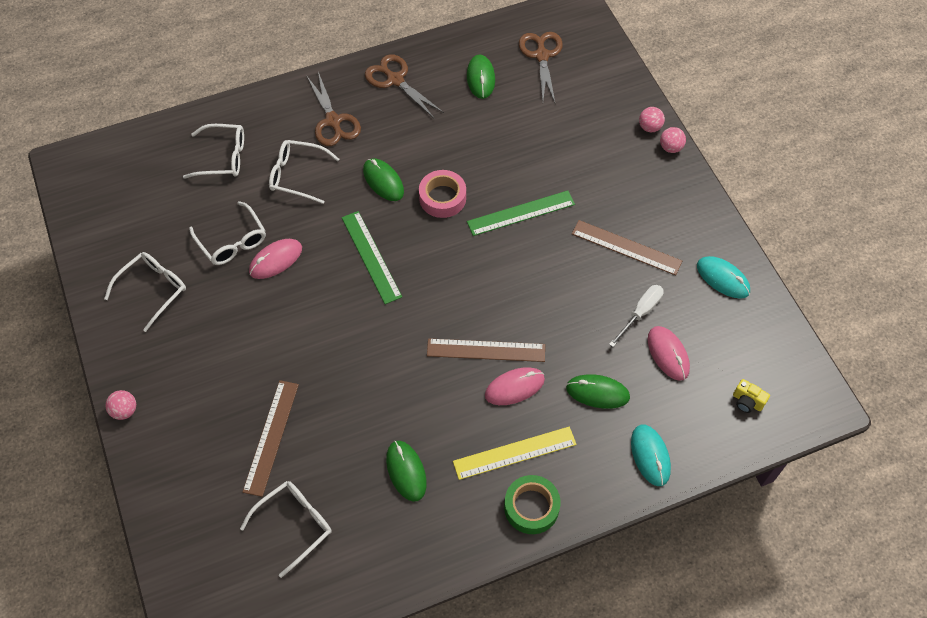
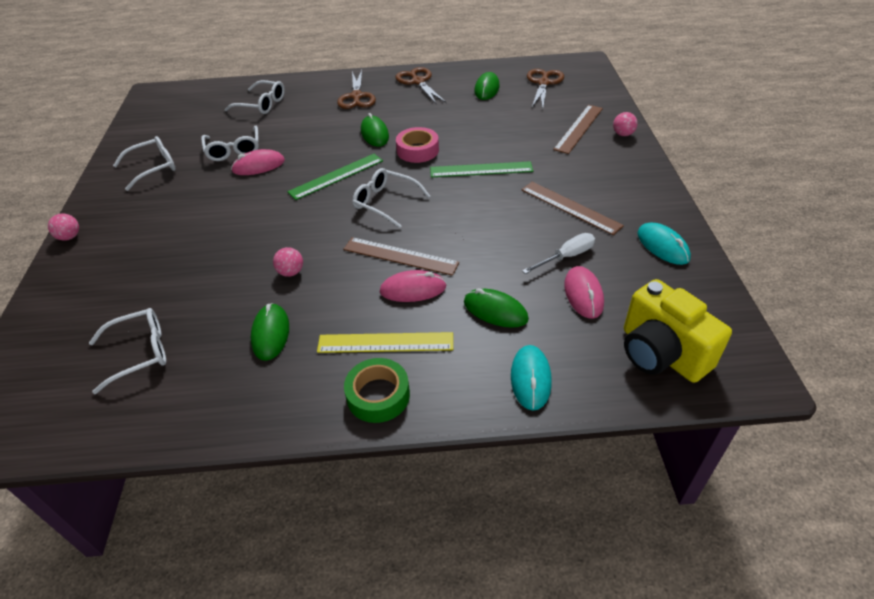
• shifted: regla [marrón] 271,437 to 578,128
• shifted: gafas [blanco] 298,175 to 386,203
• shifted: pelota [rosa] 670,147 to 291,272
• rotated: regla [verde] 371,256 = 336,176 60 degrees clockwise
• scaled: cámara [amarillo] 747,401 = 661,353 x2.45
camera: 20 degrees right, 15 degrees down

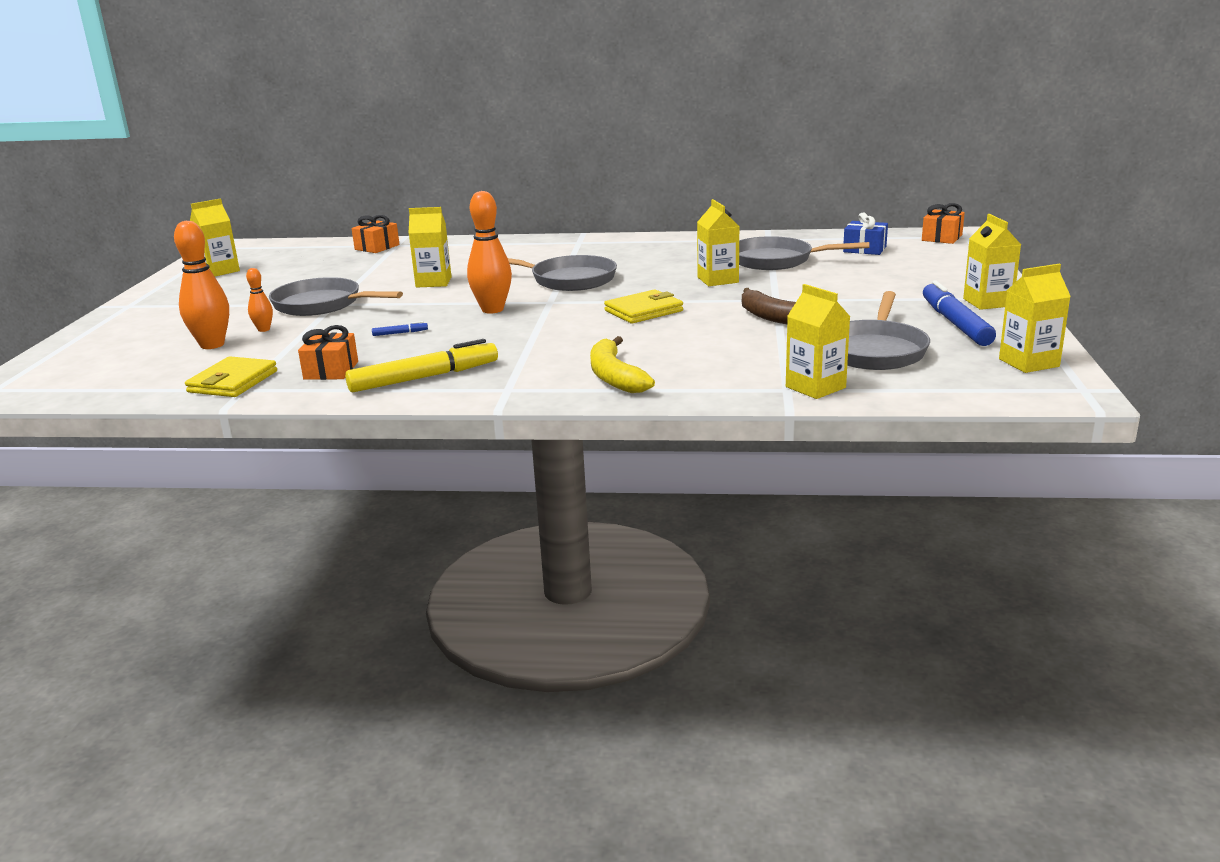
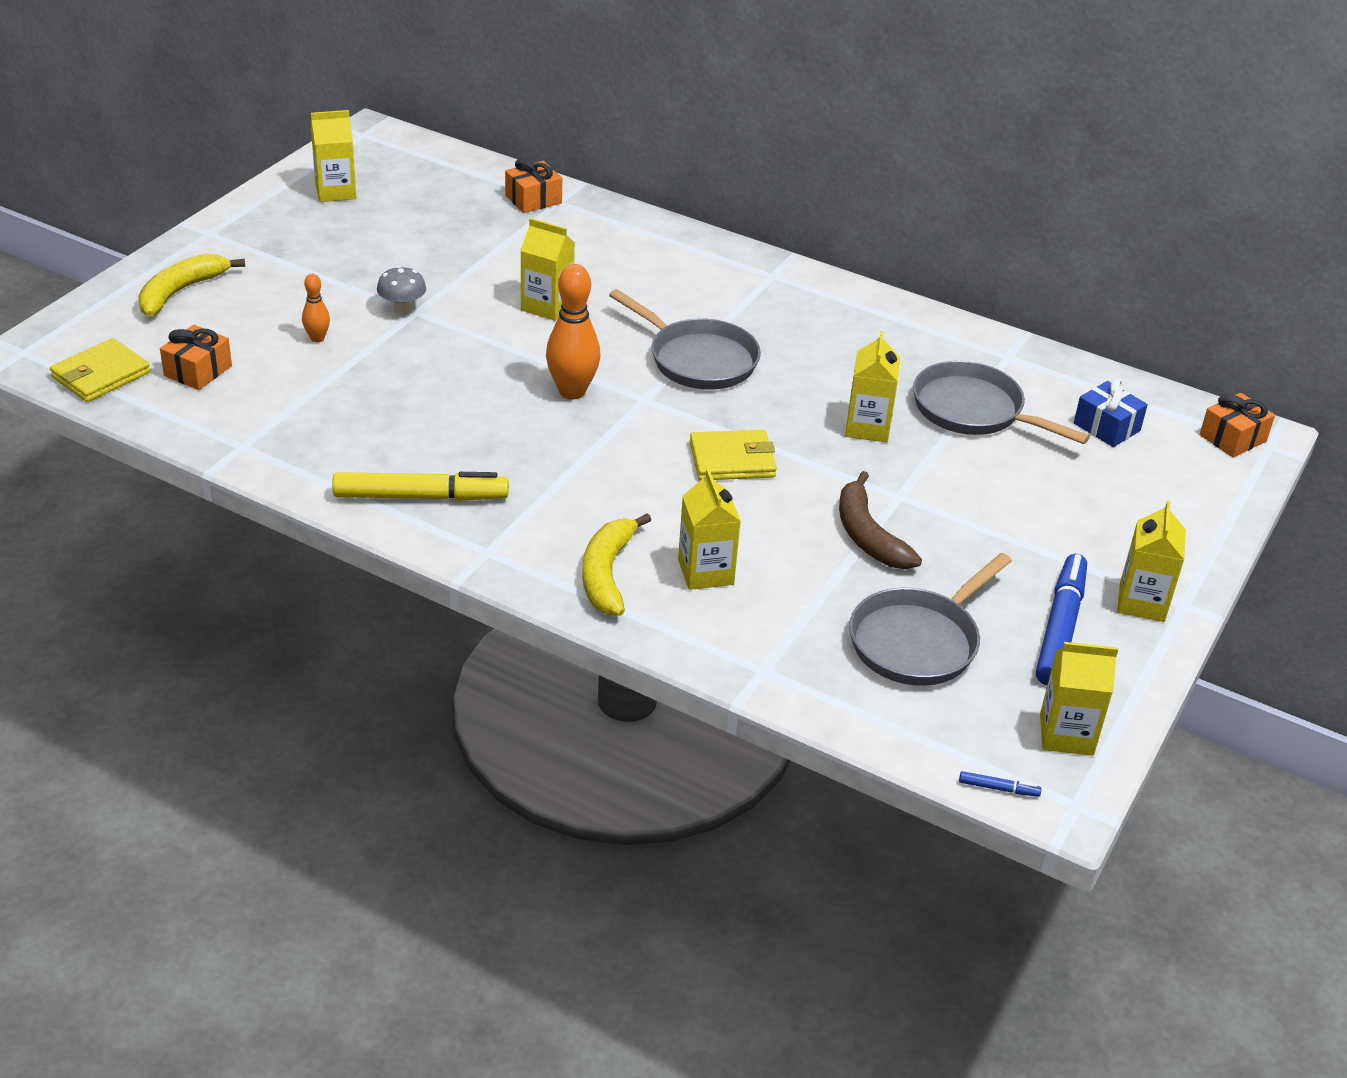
• gone: bolo [naranja] 212,345
• new: plátano [amarillo] 181,292
• shifted: cartera [amarillo] 233,382 to 101,375
• shifted: regalo [naranja] 331,370 to 198,371
• shifted: rotulador [azul] 400,333 to 998,788
• shifted: cartón de leche [amarillo] 815,387 to 705,572
• swapped: sartén [gris] 322,305 to seta [gris] 402,309
camera: 20 degrees right, 15 degrees up

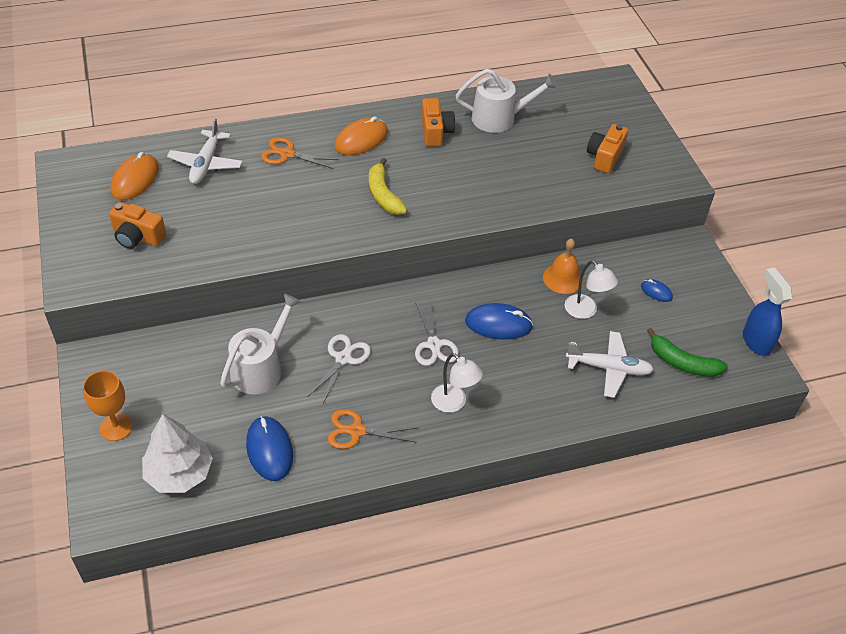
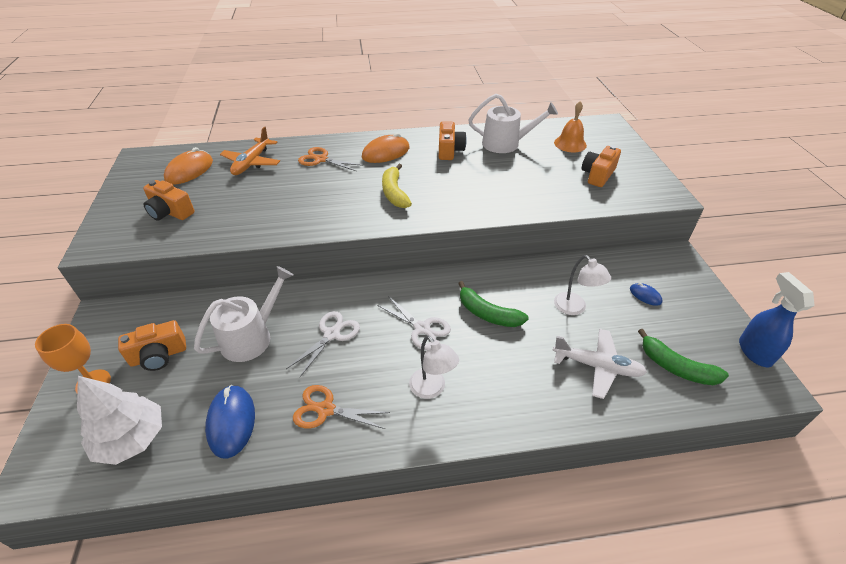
• new: cámara [naranja] 159,355
• shifted: campana [naranja] 563,278 to 570,144
• swapped: ratón [azul] 498,324 to plátano [verde] 487,314
• repainted: avión [blanco] 206,164 to avión [naranja] 252,163
• rotated: tijeras [blanco] 434,345 = 422,328 45 degrees counterclockwise
camera: 10 degrees right, 5 degrees down

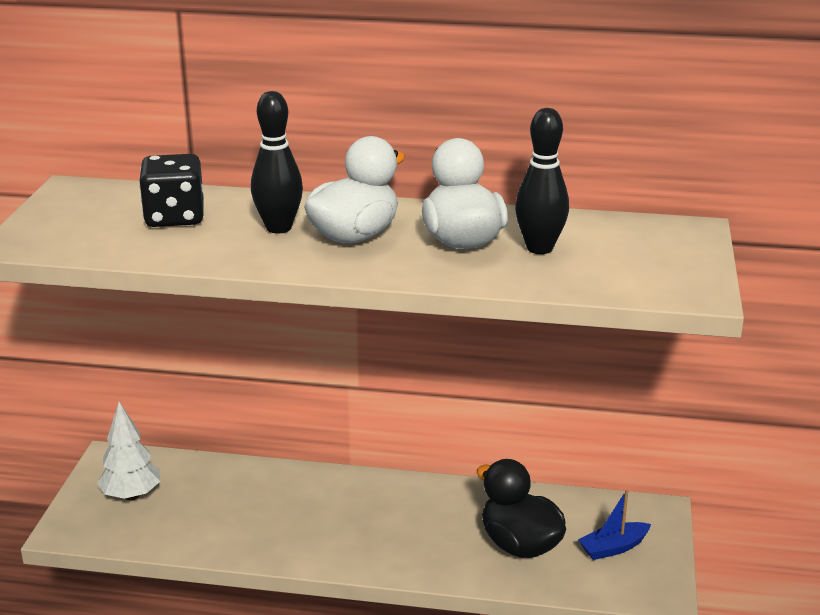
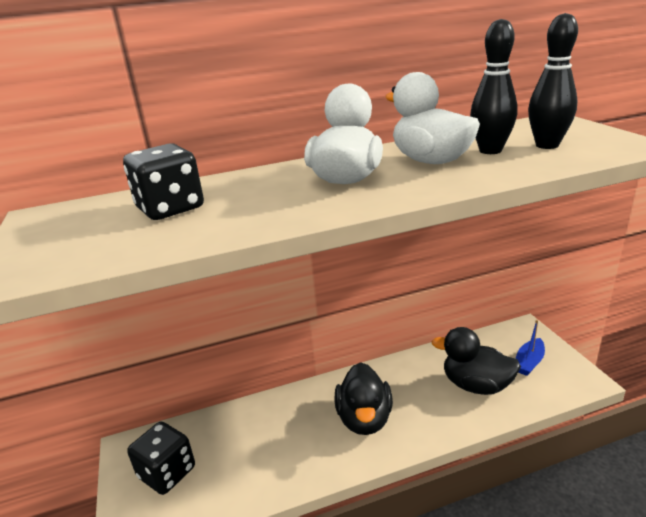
• new: pato [negro] 364,419
• shifted: bolo [negro] 279,228 to 547,145
• swapped: árbol [blanco] 131,495 to dado [negro] 167,473
camera: 25 degrees left, 0 degrees up

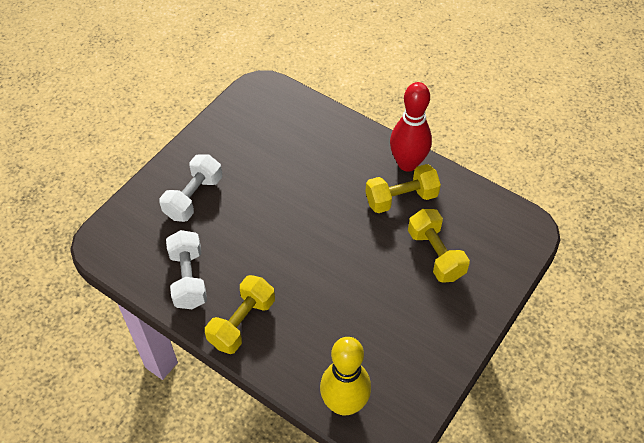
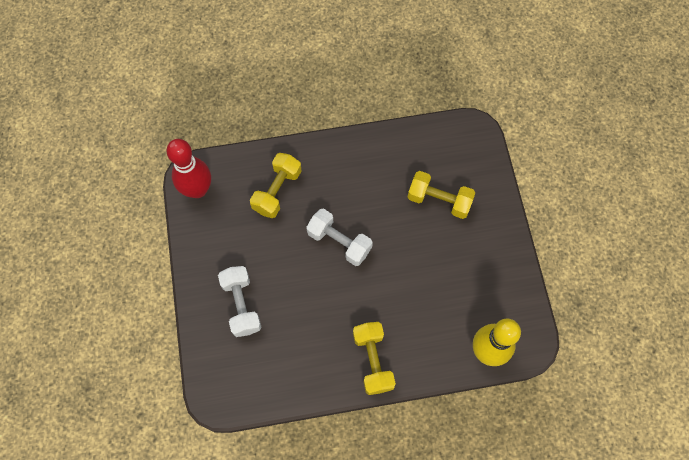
• shifted: mancuerna [blanco] 188,279 to 339,242
• shifted: mancuerna [amarillo] 401,198 to 277,191
• shifted: bolo [rojo] 407,163 to 197,190
camera: 45 degrees left, 15 degrees up

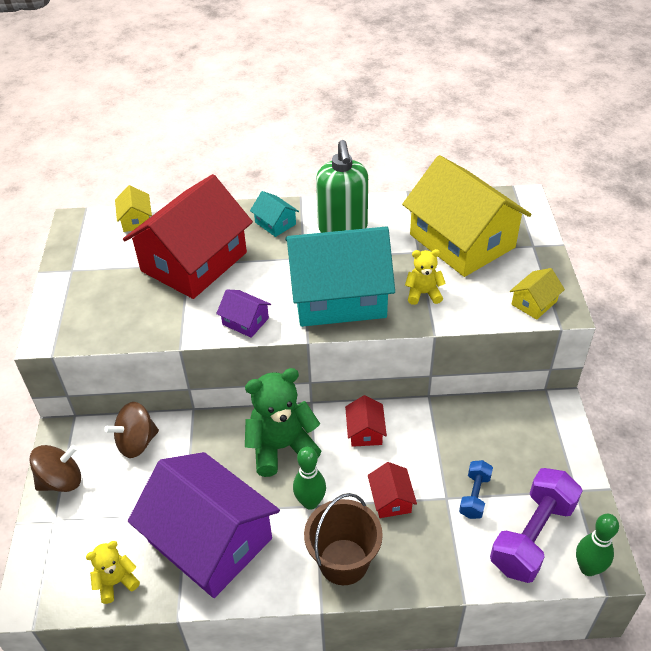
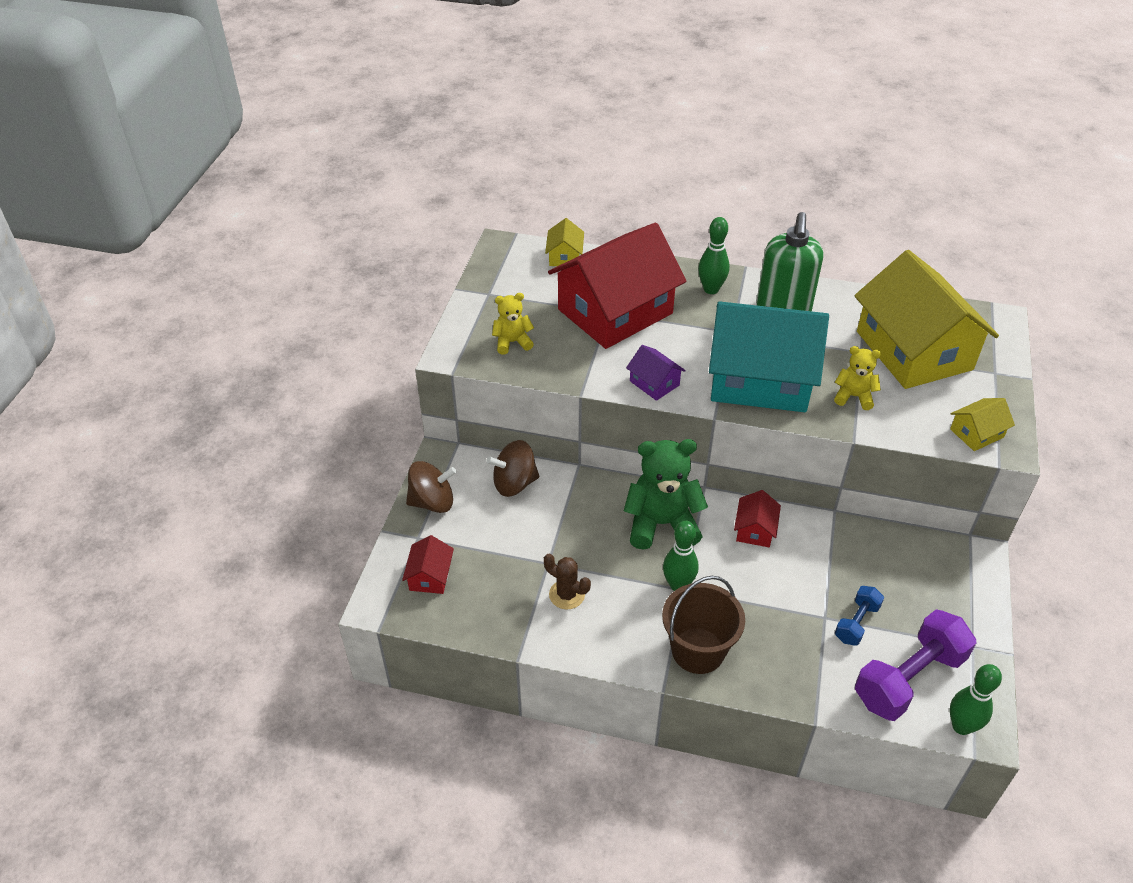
• shifted: osito [amarillo] 116,582 to 512,342
• shifted: casa [rojo] 391,499 to 430,576
• swapped: casa [morado] 210,540 to cactus [marrón] 567,595
• swapped: casa [turquesa] 275,223 to bolo [verde] 711,289
camera: 15 degrees right, 0 degrees up

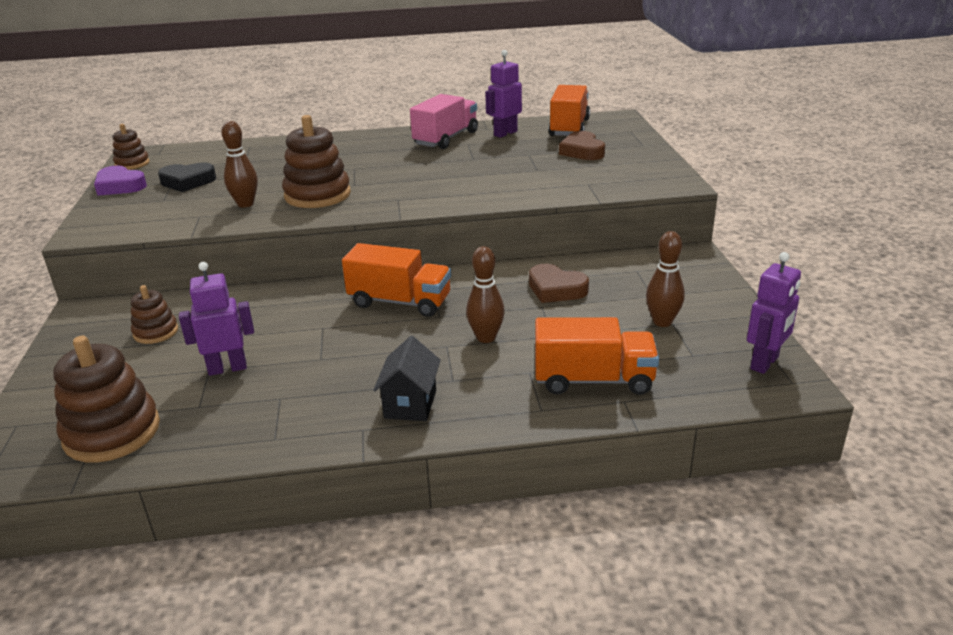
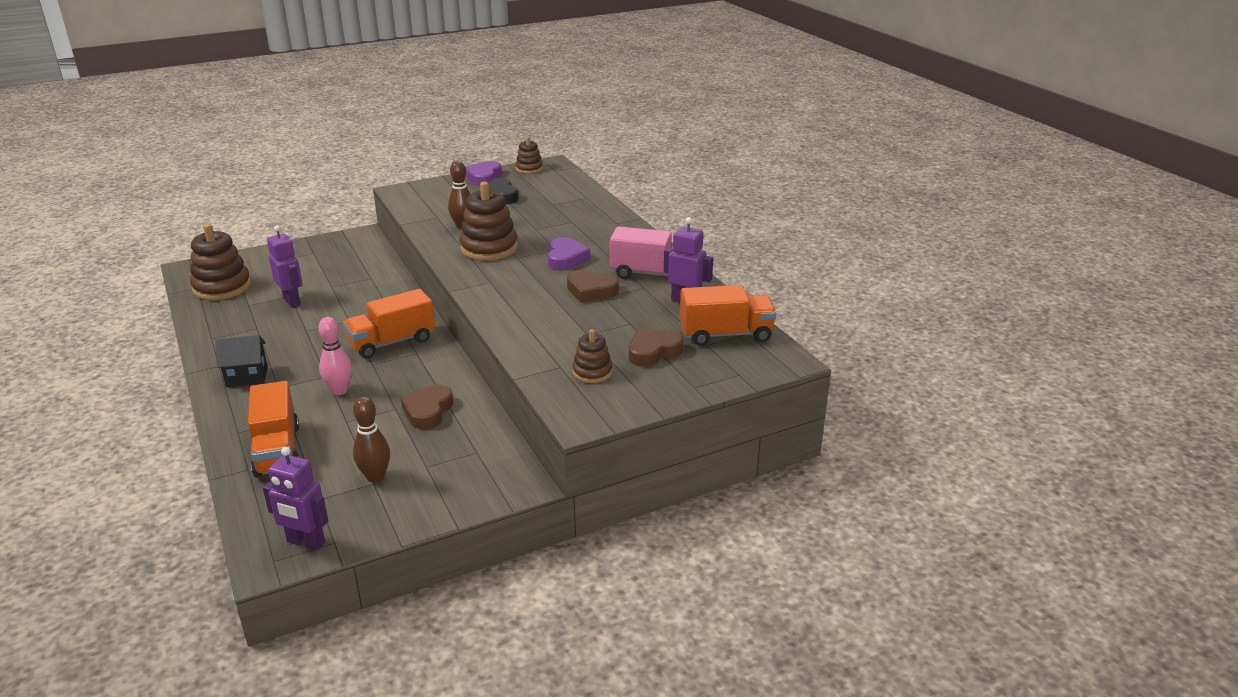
• new: corazón [morado] 566,258
• new: corazón [marrón] 591,290
• shifted: juguete apilable [marrón] 156,332 to 592,372
• repainted: bolo [marrón] 486,338 to bolo [rosa] 339,390
• rotated: camión [naranja] 400,302 = 392,342 60 degrees clockwise
camera: 70 degrees right, 0 degrees up

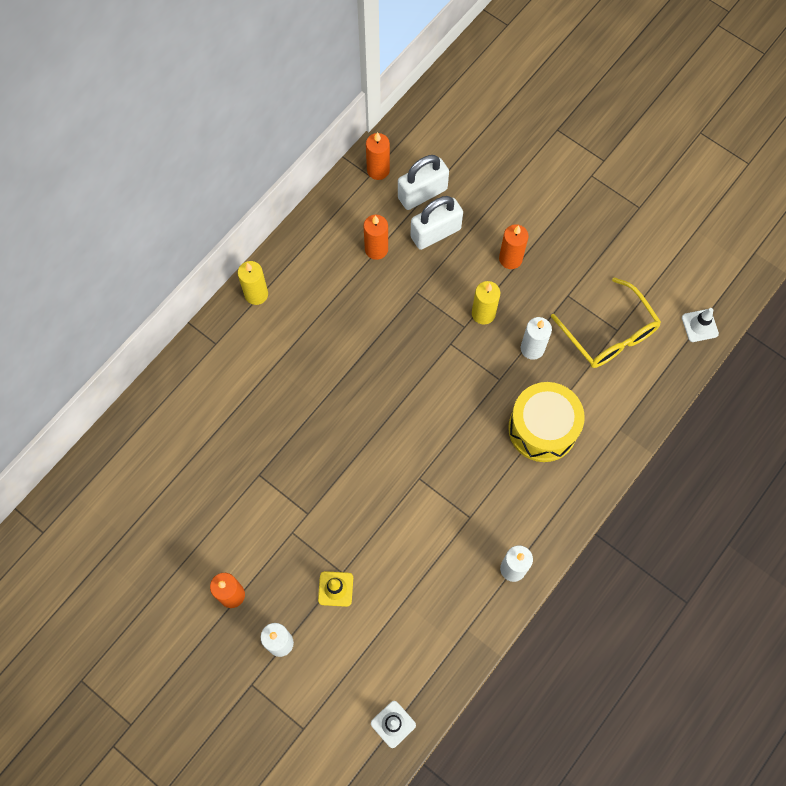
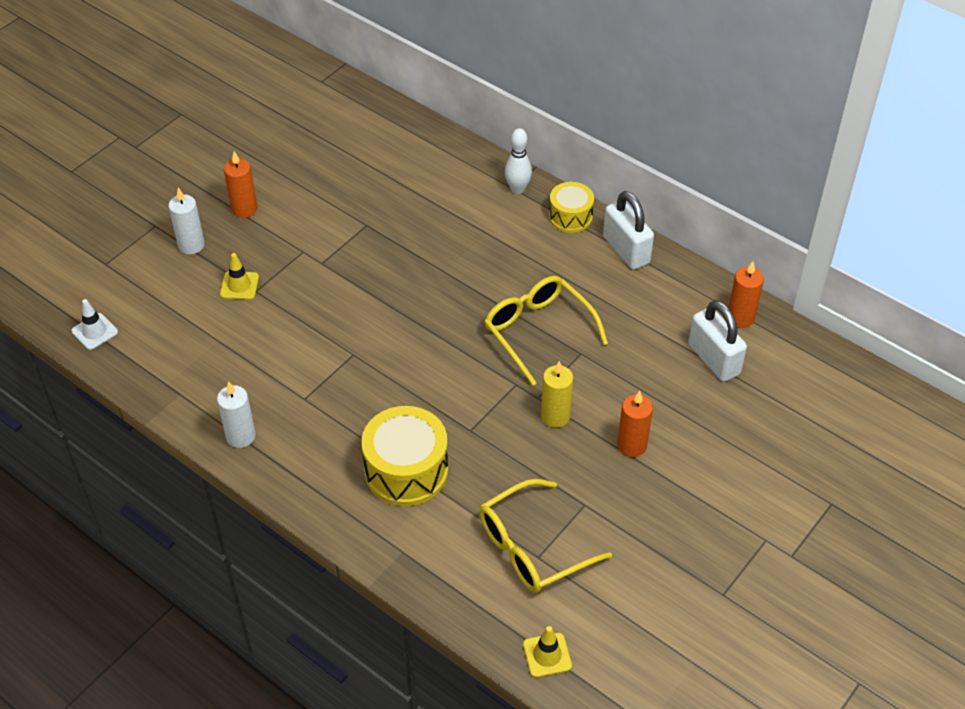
• gone: vela [naranja] 376,249
• gone: vela [blanco] 532,348
• new: gafas [amarillo] 538,331
• new: bolo [blanco] 517,189
• shifted: candado [blanco] 435,233 to 626,250
• swapped: vela [amarillo] 256,294 to tambor [amarillo] 570,216
• repainted: cono de tráfico [blanco] 699,325 to cono de tráfico [amarillo] 547,655
camera: 90 degrees right, 20 degrees down

